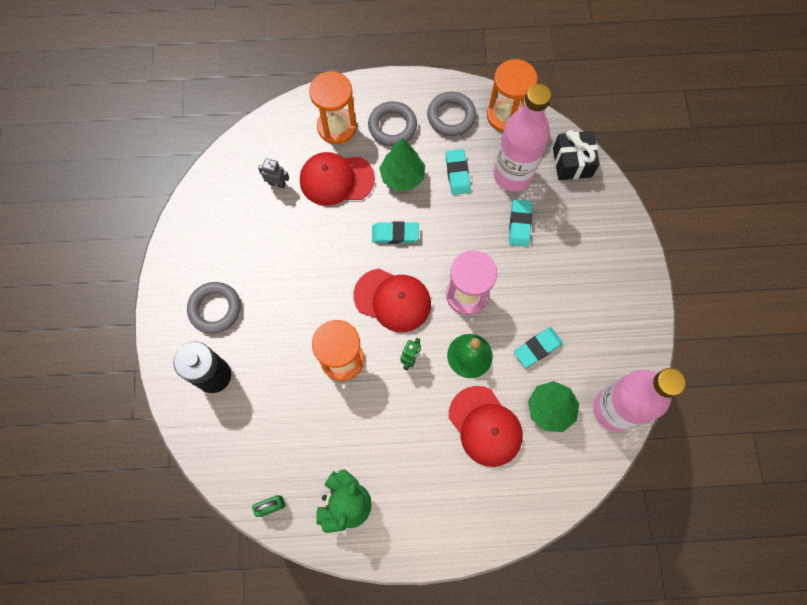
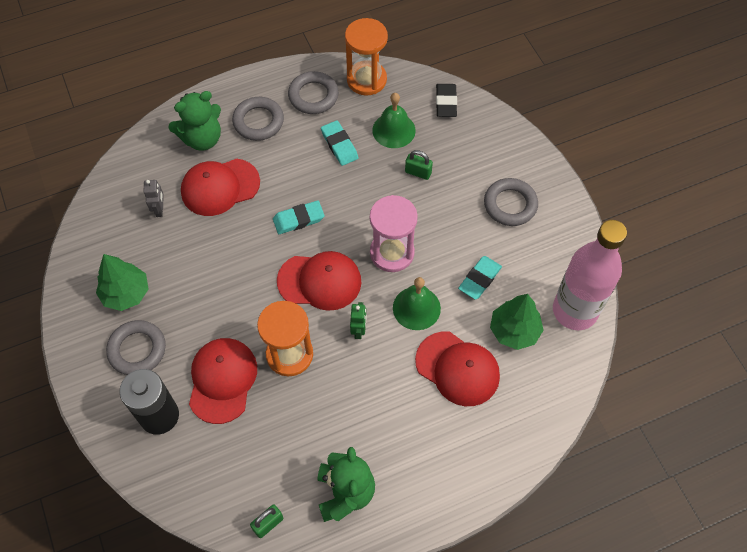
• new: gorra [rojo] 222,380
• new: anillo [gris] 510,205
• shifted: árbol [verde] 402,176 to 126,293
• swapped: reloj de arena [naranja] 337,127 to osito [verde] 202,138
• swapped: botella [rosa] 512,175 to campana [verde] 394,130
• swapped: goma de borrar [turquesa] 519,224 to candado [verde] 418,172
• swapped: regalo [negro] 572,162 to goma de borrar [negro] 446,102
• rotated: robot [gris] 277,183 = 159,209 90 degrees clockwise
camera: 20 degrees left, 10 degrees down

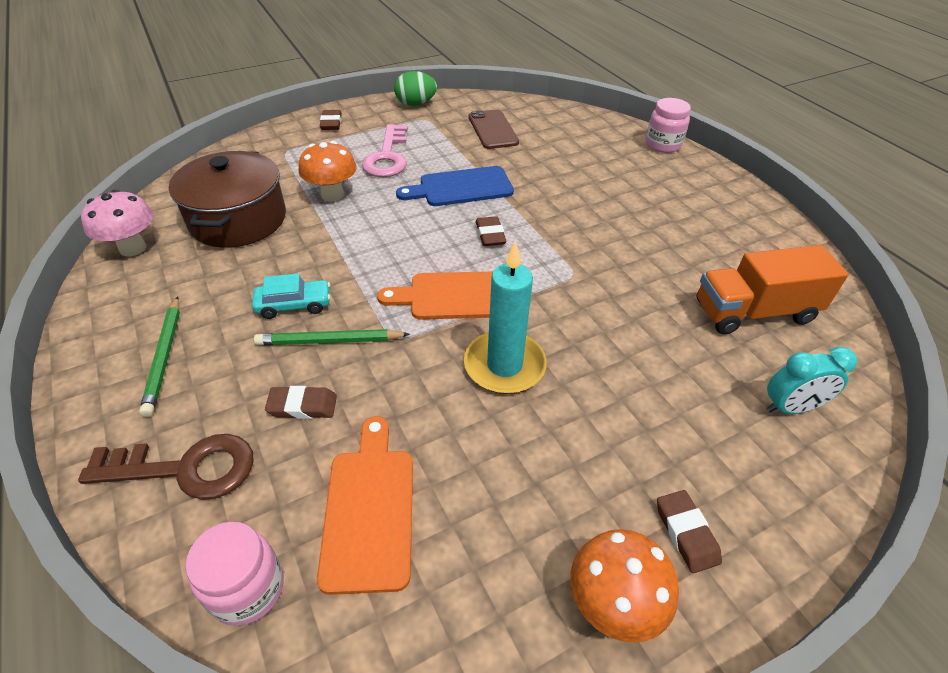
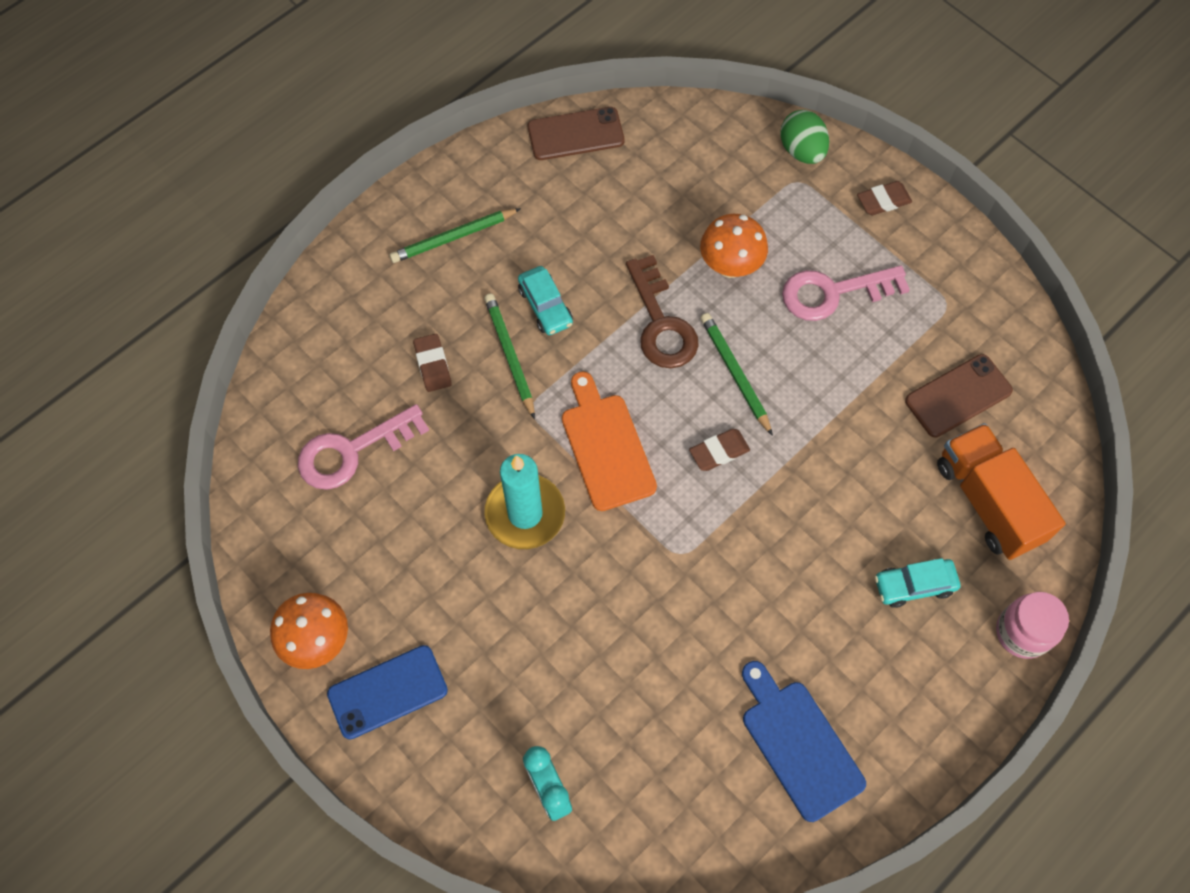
• gone: olla [marrón] 238,220
• gone: tarro [rosa] 247,589
• new: lápiz [verde] 734,373
• new: coche [turquesa] 914,585
• shifted: llave [marrón] 185,468 to 661,323
• shifted: huevo [verde] 415,104 to 801,151
• shifted: tabla de cortar [azul] 461,187 to 799,744
• shifted: camión [naranja] 754,312 to 988,501
• swapped: seta [rosa] 133,248 to móvil [marrón] 575,134
• swapped: tabla de cortar [naranja] 369,510 to llave [rosa] 352,451
• swapped: goma de borrar [marrón] 686,533 to móvil [azul] 387,692
camera: 75 degrees right, 20 degrees up

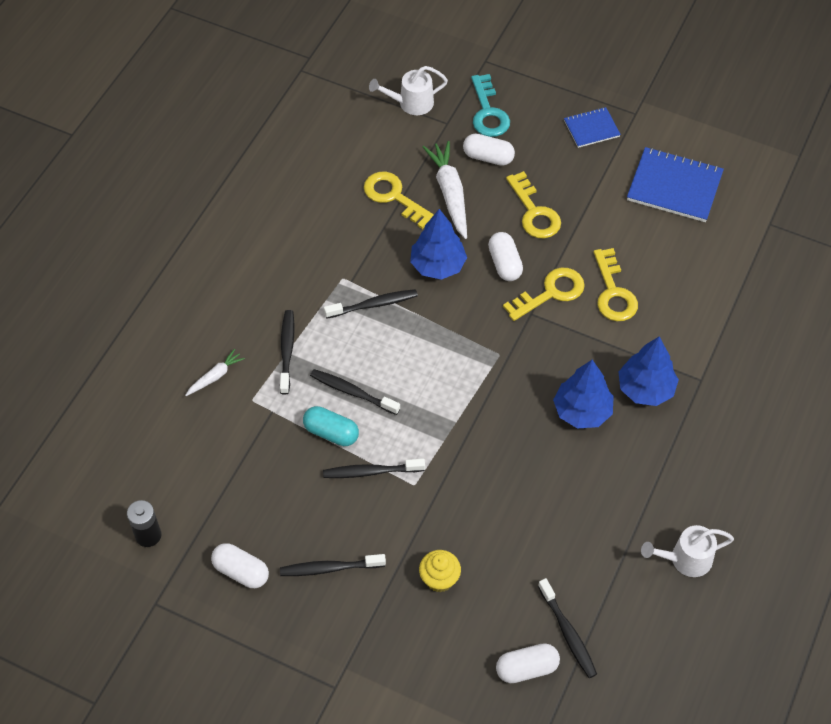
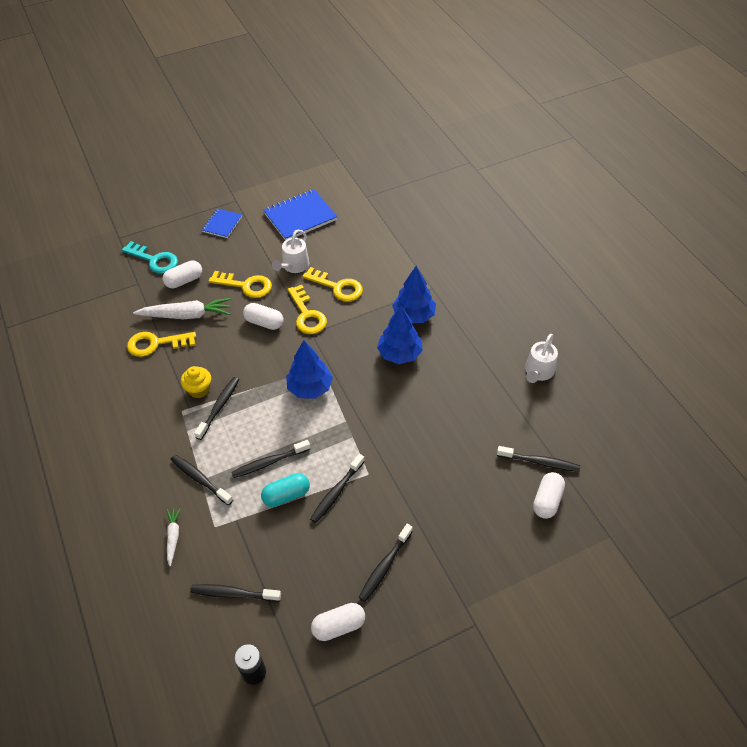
• new: cepillo de dientes [negro] 233,593
• shifted: regadera [blanco] 411,103 to 294,266
• shifted: árbol [azul] 438,265 to 310,388
• shifted: magdalena [amarillo] 439,579 to 199,390
• rotated: zanahoria [blanco] 450,193 = 186,315 150 degrees clockwise
• rotated: llave [amarillo] 550,293 = 307,315 150 degrees clockwise
camera: 50 degrees left, 5 degrees down

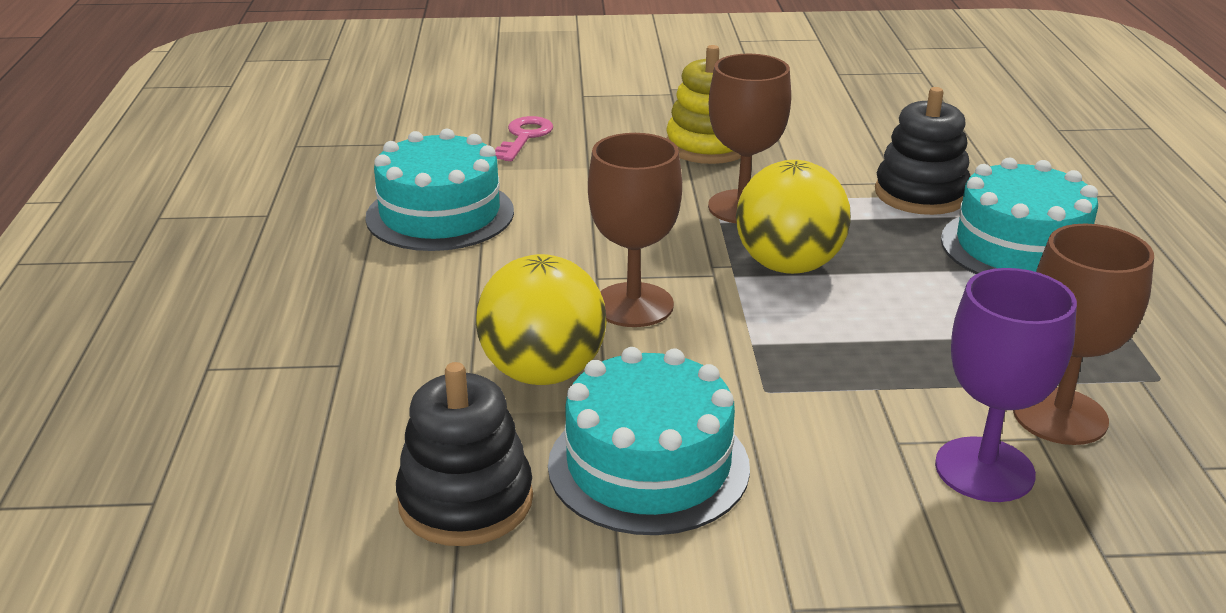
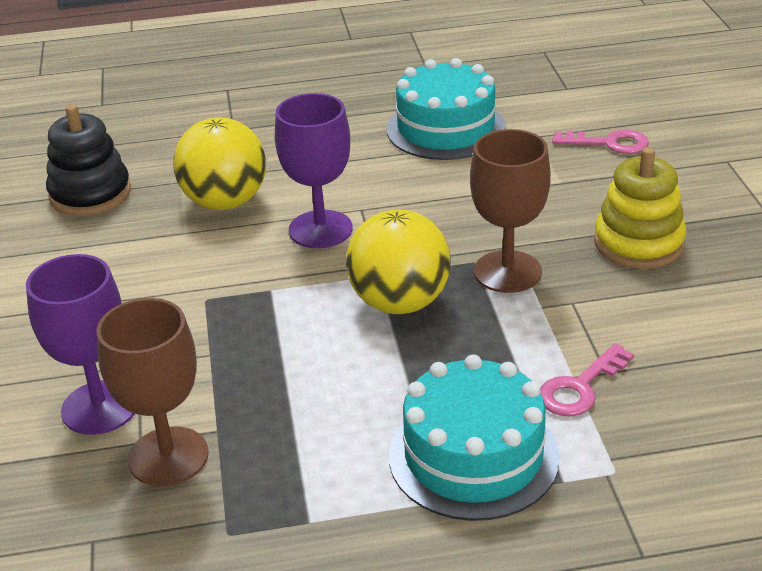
• gone: tarta [turquesa] 648,466
• swapped: juguete apilable [negro] 921,194 to llave [rosa] 580,387
• repainted: copa [marrón] 633,305 to copa [morado] 320,229
camera: 85 degrees right, 5 degrees up

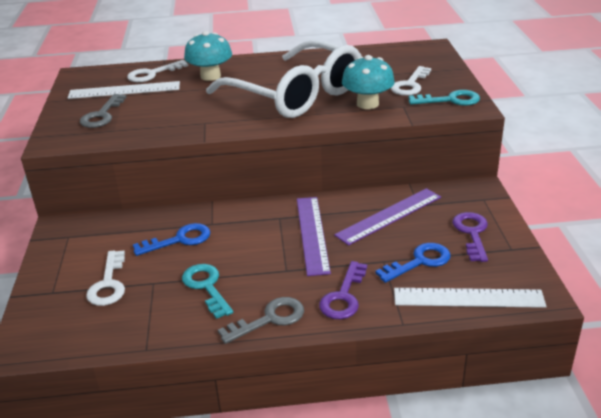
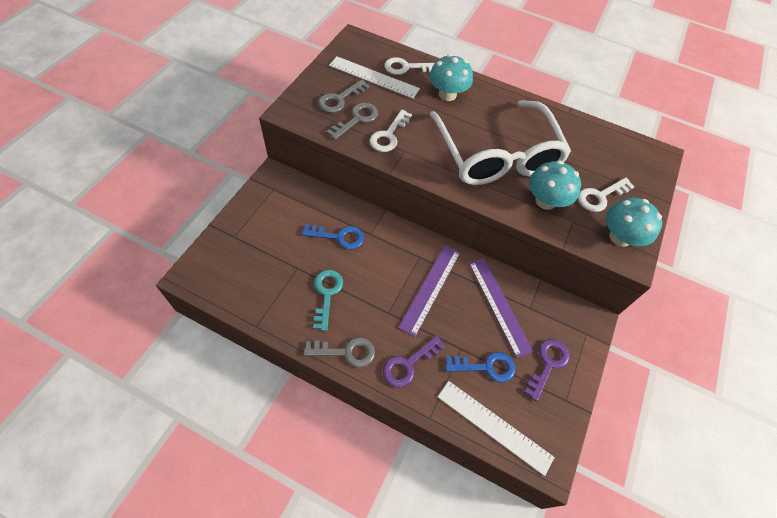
• new: llave [gris] 357,119
• shifted: llave [blanco] 108,284 to 388,135
• swapped: llave [turquesa] 450,100 to seta [turquesa] 620,237
• rotated: regla [morado] 389,216 = 499,305 75 degrees clockwise
camera: 25 degrees right, 25 degrees up

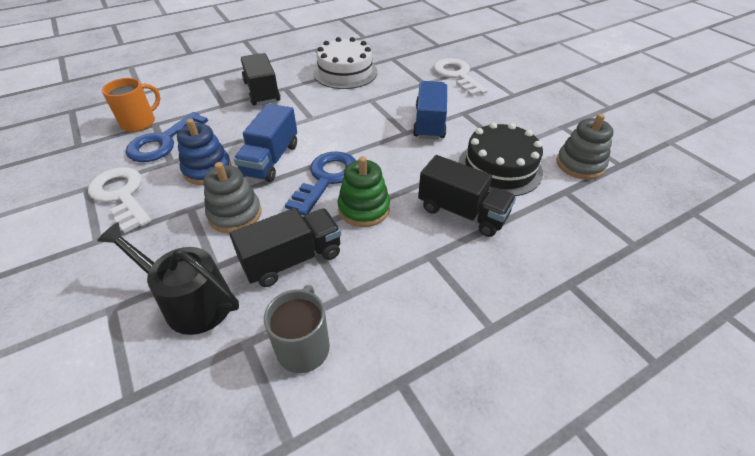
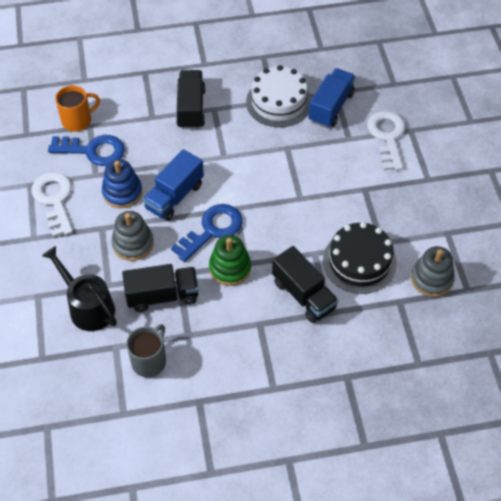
• shifted: camión [azul] 429,123 to 331,107
• rotated: llave [azul] 163,142 = 93,151 135 degrees counterclockwise
camera: 20 degrees right, 10 degrees up

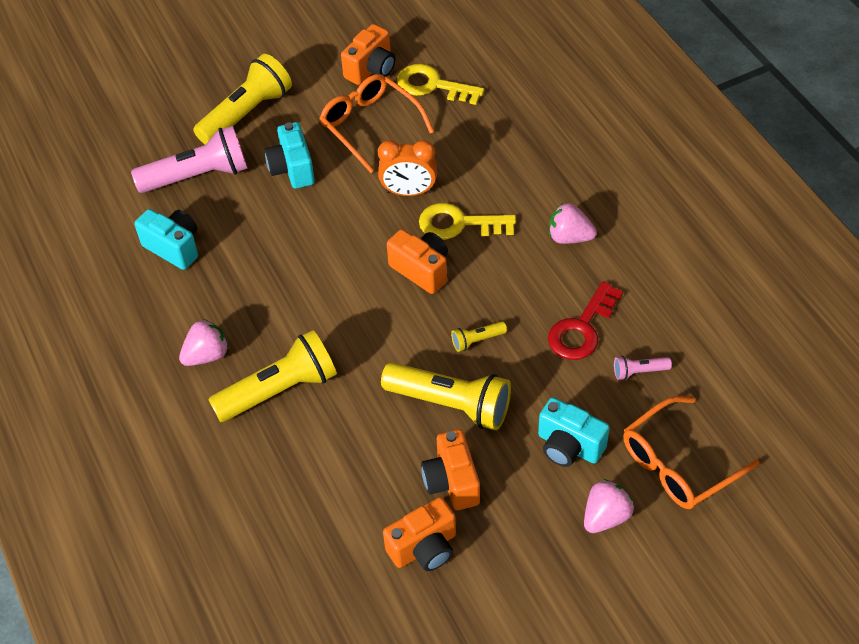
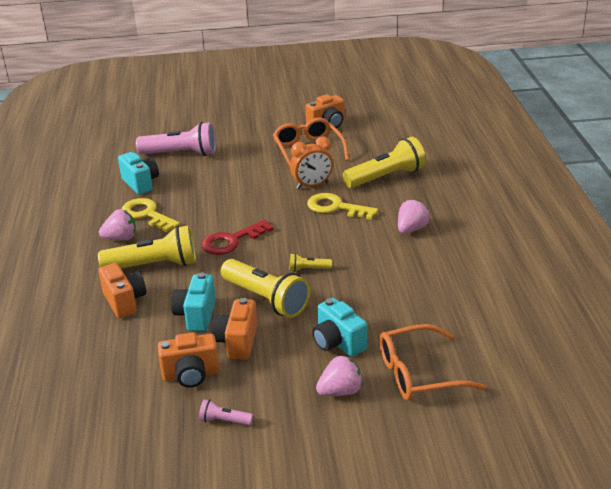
• shifted: lámpara de mano [amarillo] 246,113 to 386,177
• shifted: cámara [turquesa] 292,169 to 196,315
• shifted: cámara [naranja] 421,270 to 124,301
• shifted: llave [amarillo] 432,85 to 147,214
• shifted: llave [rojo] 582,328 to 231,241
• shifted: lámpara de mano [rosa] 639,372 to 224,421
• rotated: despertador [naranja] 409,192 = 312,185 45 degrees counterclockwise
• rotated: fresa [rosa] 569,237 = 411,229 90 degrees clockwise
camera: 20 degrees right, 20 degrees down

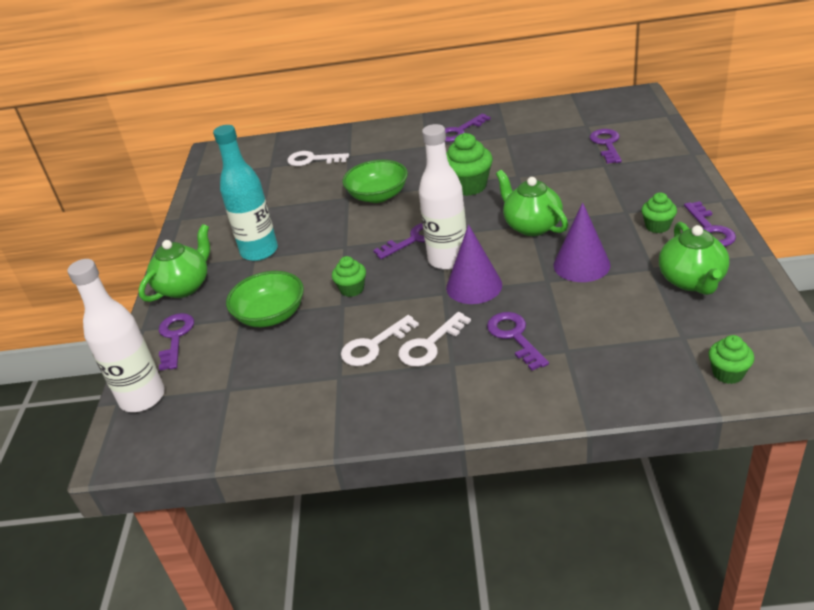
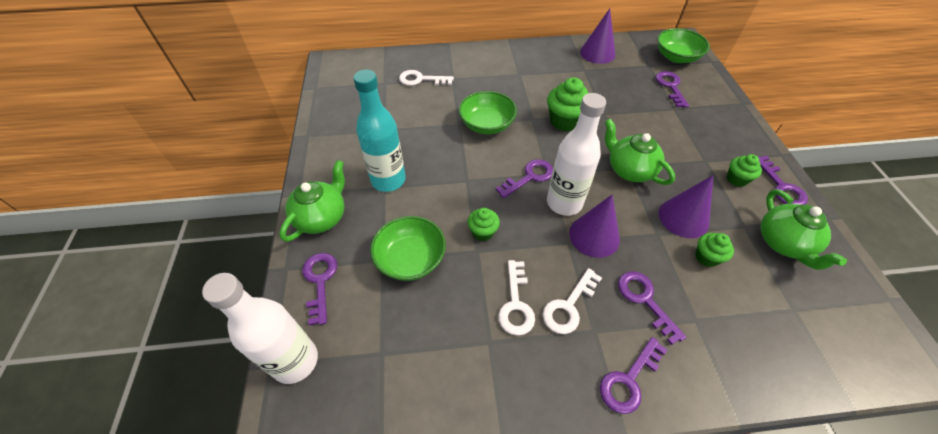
• new: cono [morado] 597,53
• new: cuenco [verde] 676,57
• shifted: llave [morado] 459,131 to 629,380
• shifted: magdalena [verde] 728,373 to 706,257
• rotated: llave [blanco] 373,346 = 516,304 45 degrees counterclockwise
camera: 10 degrees left, 15 degrees up

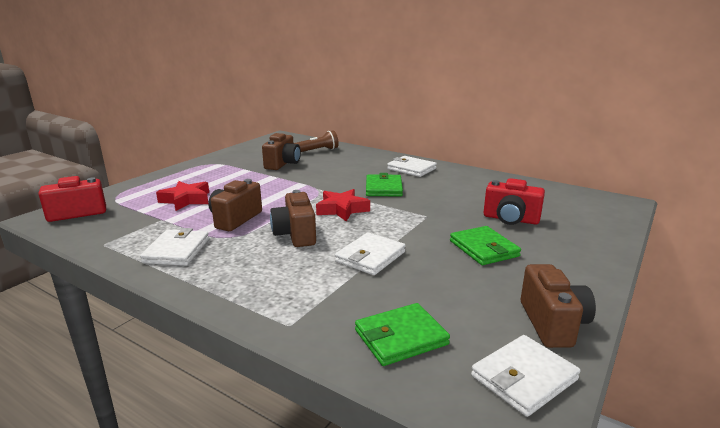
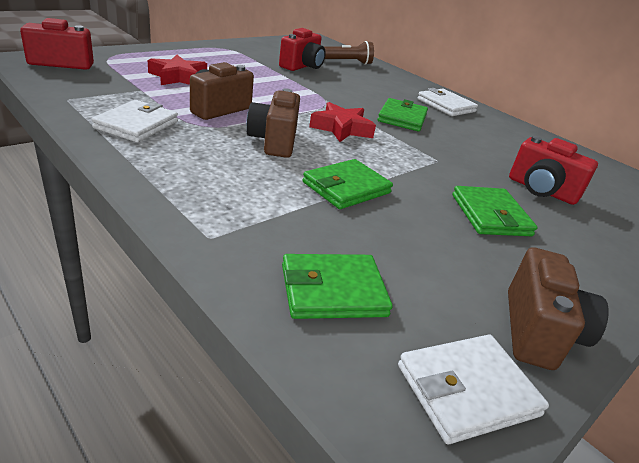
• repainted: cámara [marrón] 283,164 to cámara [rojo] 302,66
• repainted: cartera [blanco] 370,257 to cartera [verde] 346,188
camera: 10 degrees right, 10 degrees up

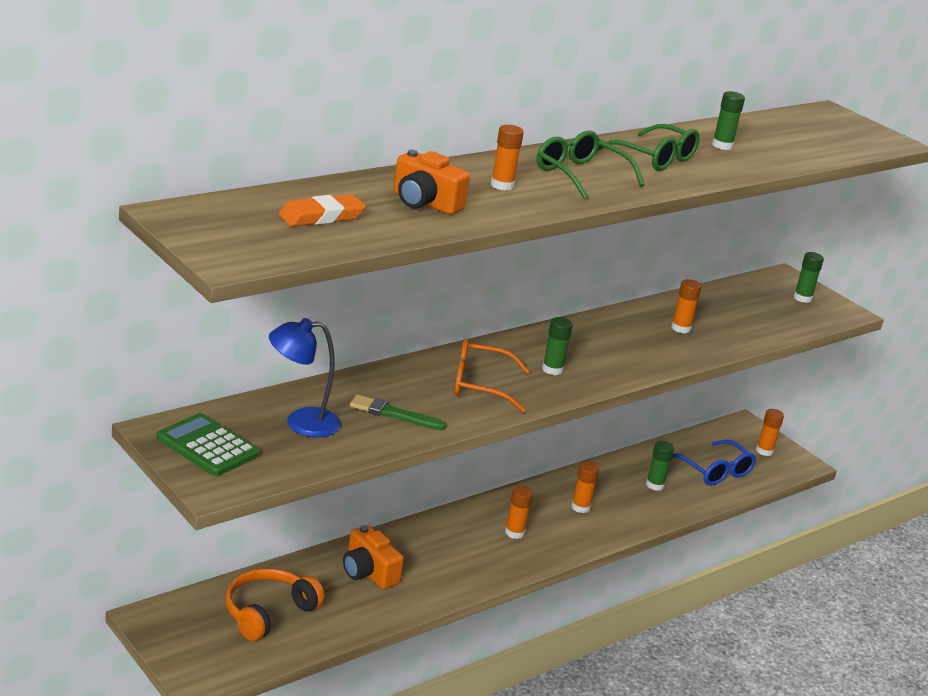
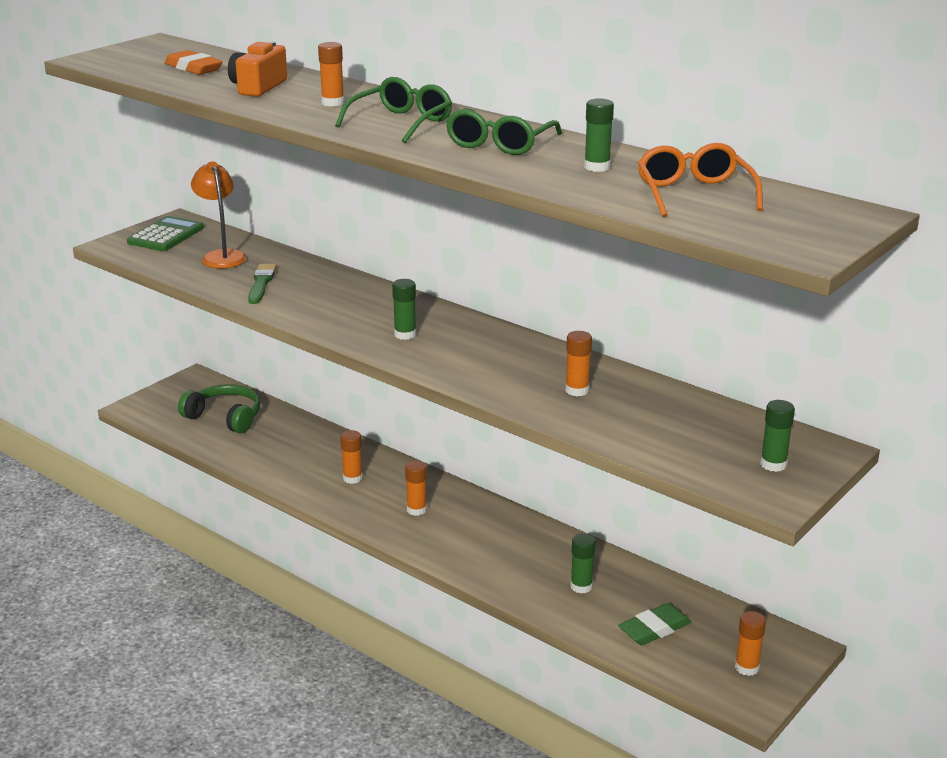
• gone: cámara [naranja] 368,572
• shifted: gafas [naranja] 479,385 to 694,194
• shifted: barra de pegamento [naranja] 580,507 to 352,478
• swapped: gafas [azul] 715,471 to goma de borrar [verde] 654,629
• repainted: auriculares [naranja] 268,612 to auriculares [verde] 225,417
• repainted: lámpara [azul] 301,423 to lámpara [naranja] 222,256
camera: 80 degrees right, 0 degrees up

